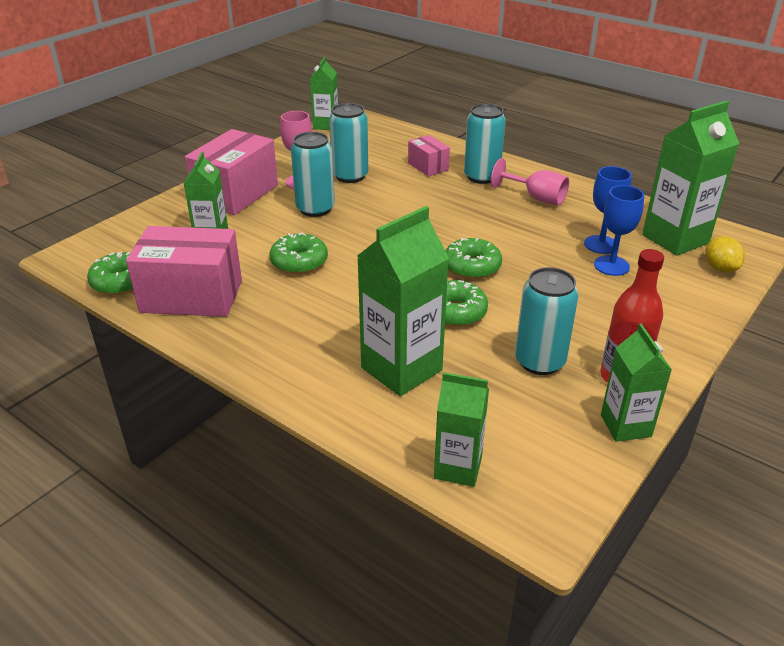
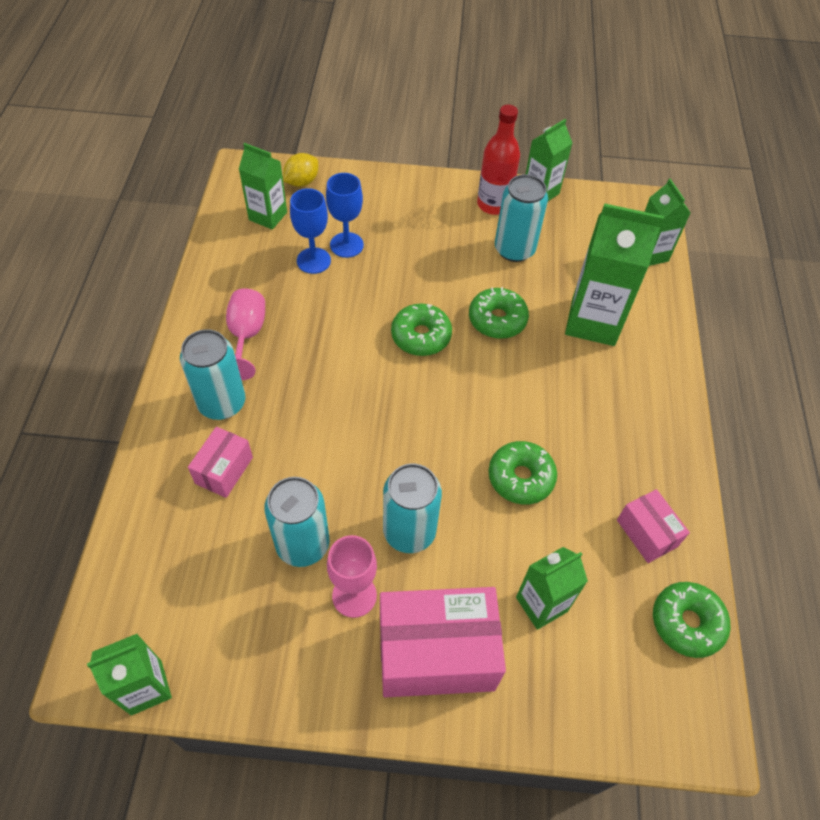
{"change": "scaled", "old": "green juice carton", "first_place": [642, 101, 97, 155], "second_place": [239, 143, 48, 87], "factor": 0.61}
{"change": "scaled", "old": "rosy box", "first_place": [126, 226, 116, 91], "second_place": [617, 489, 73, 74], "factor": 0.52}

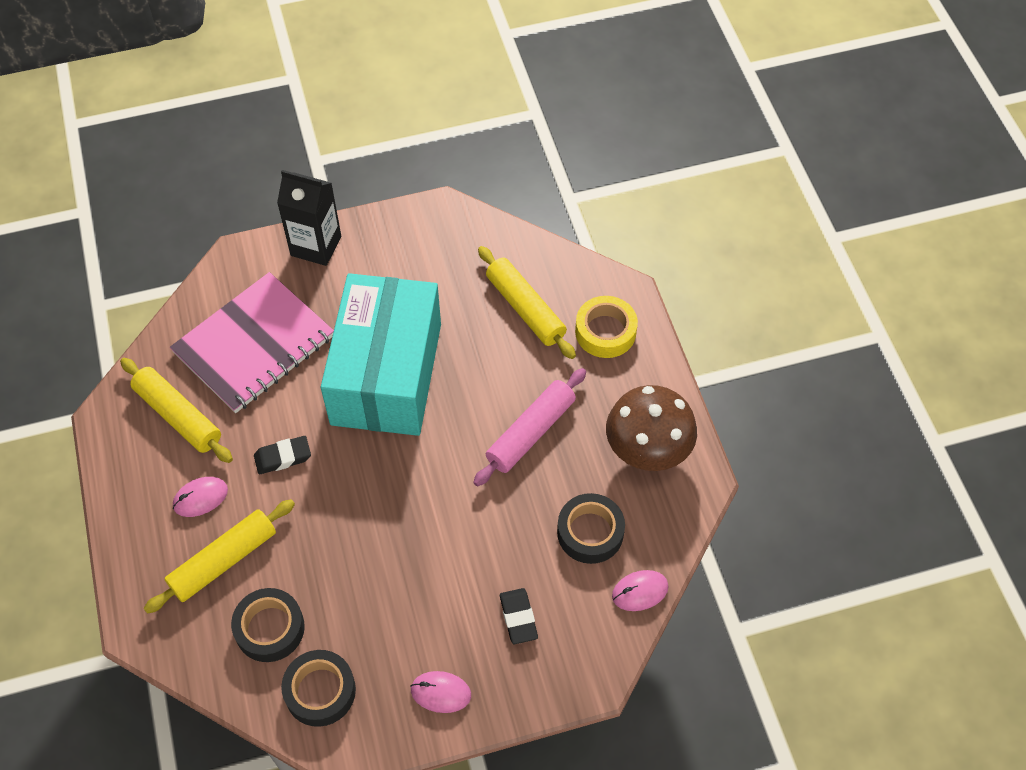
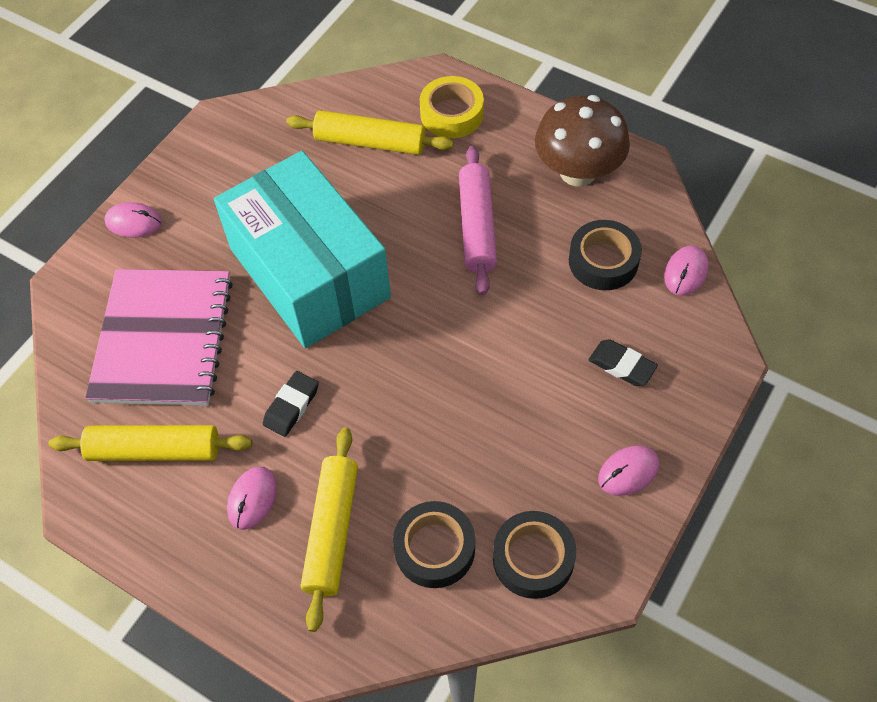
{"change": "swapped", "old": "jet-black juice carton", "new": "rosy mouse", "first_place": [277, 170, 64, 96], "second_place": [104, 202, 58, 36]}

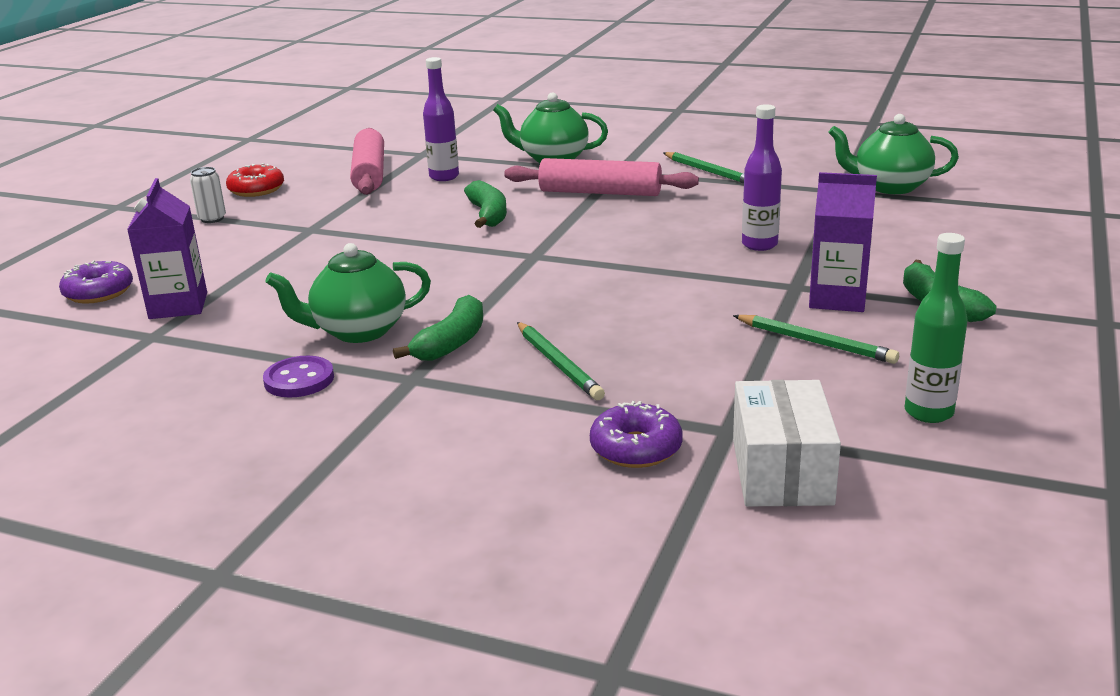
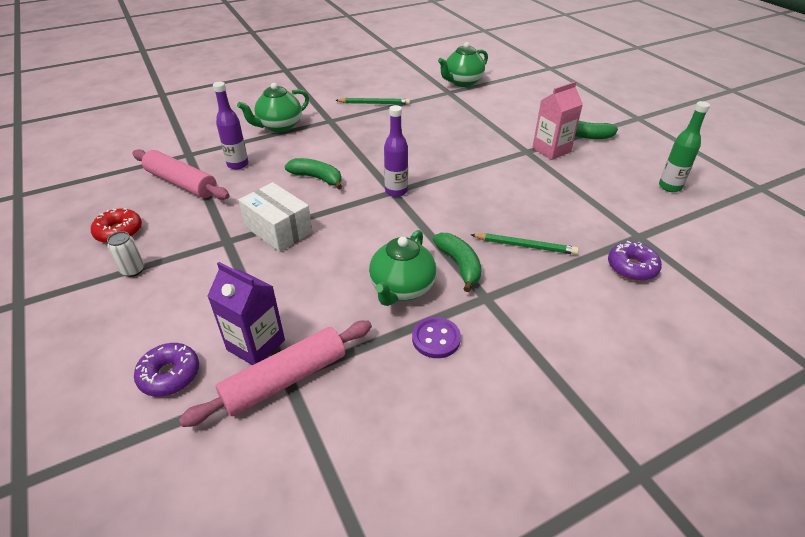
{"change": "shifted", "old": "rosy pastry roller", "first_place": [504, 158, 195, 38], "second_place": [179, 321, 193, 106]}
{"change": "shifted", "old": "snow-white box", "first_place": [733, 380, 108, 127], "second_place": [239, 182, 74, 70]}
{"change": "shifted", "old": "violet flask", "first_place": [742, 104, 40, 147], "second_place": [384, 105, 24, 92]}
{"change": "repainted", "old": "violet juice carton", "new": "rosy juice carton", "first_place": [809, 172, 68, 140], "second_place": [532, 81, 51, 79]}
{"change": "gone", "old": "green lead pencil", "first_place": [733, 315, 166, 49]}

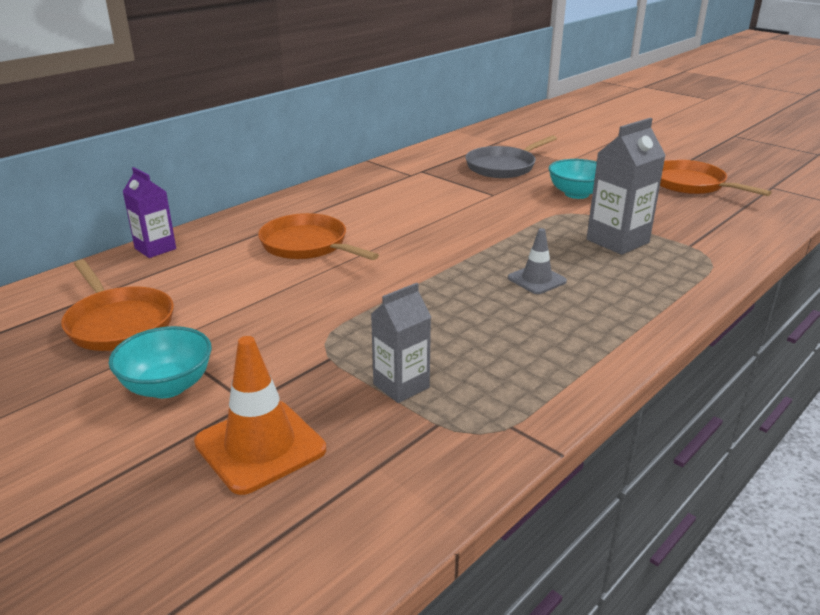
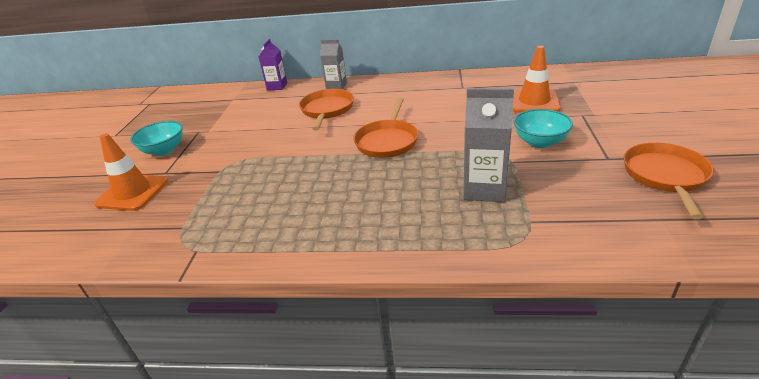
{"change": "shifted", "old": "grey juice carton", "first_place": [371, 283, 60, 120], "second_place": [320, 40, 27, 49]}
{"change": "shifted", "old": "orange pan", "first_place": [61, 259, 113, 92], "second_place": [353, 97, 65, 61]}
{"change": "swapped", "old": "grey pan", "new": "orange traffic cone", "first_place": [465, 135, 92, 43], "second_place": [513, 46, 48, 67]}
{"change": "gone", "old": "grey traffic cone", "first_place": [508, 228, 59, 66]}

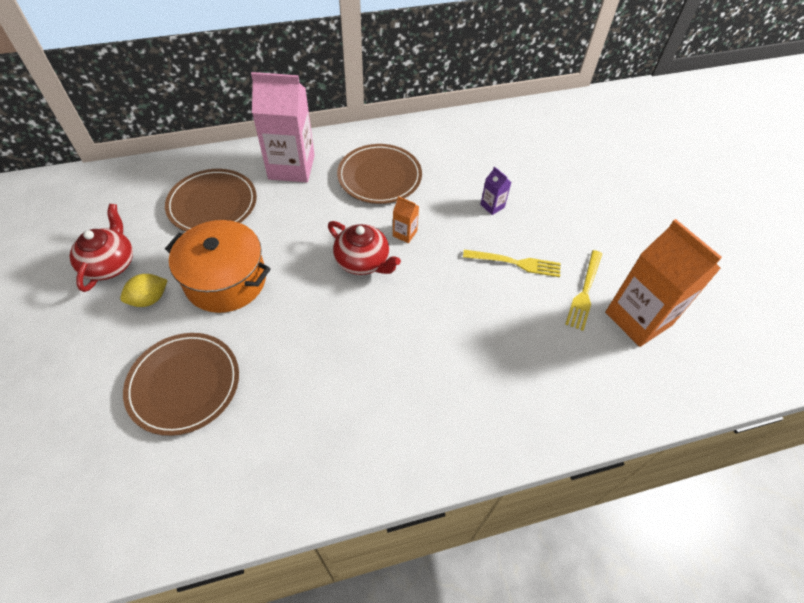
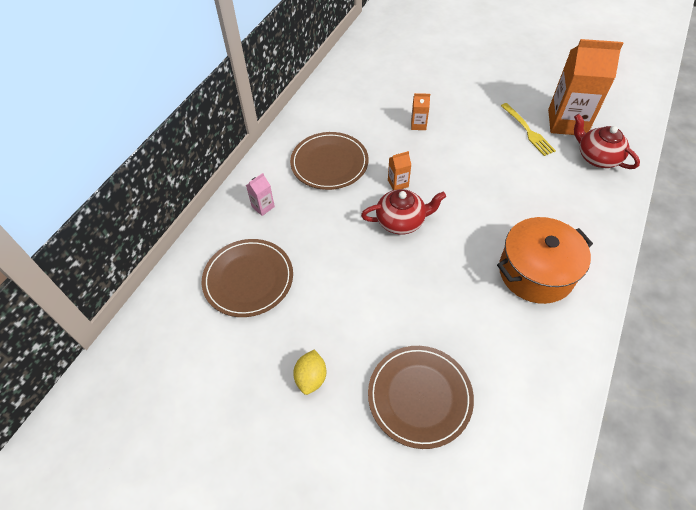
{"change": "scaled", "old": "rosy juice carton", "first_place": [251, 72, 64, 110], "second_place": [246, 173, 29, 43], "factor": 0.42}
{"change": "repainted", "old": "violet juice carton", "new": "orange juice carton", "first_place": [480, 166, 31, 49], "second_place": [411, 93, 19, 37]}
{"change": "shifted", "old": "orange cooking pot", "first_place": [165, 220, 106, 93], "second_place": [497, 217, 96, 87]}
{"change": "shifted", "old": "crimson teapot", "first_place": [70, 204, 63, 88], "second_place": [574, 114, 66, 55]}
{"change": "gone", "old": "yellow table fork", "first_place": [463, 250, 98, 27]}

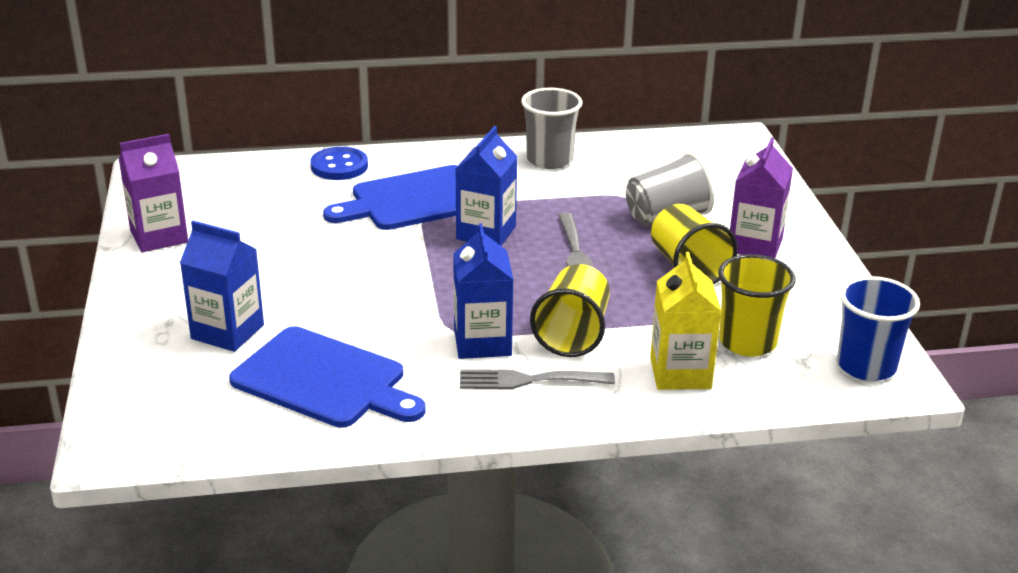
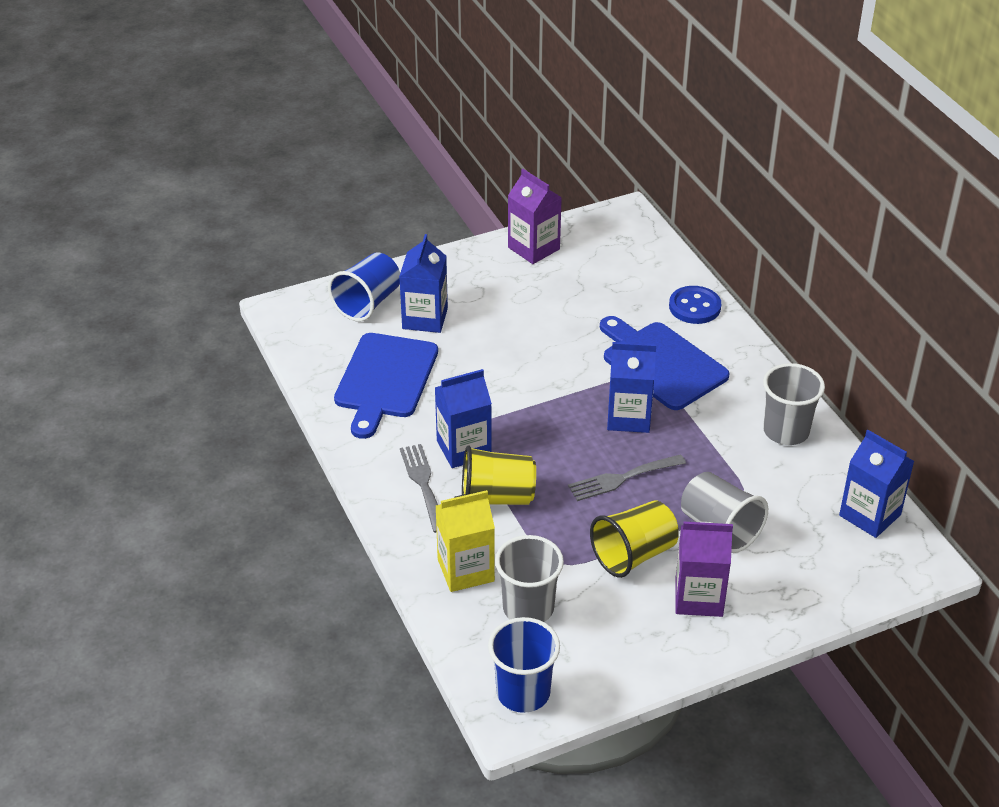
{"change": "new", "new": "cobalt cup", "second_place": [328, 252, 72, 70]}
{"change": "repainted", "old": "yellow cup", "new": "grey cup", "first_place": [718, 254, 78, 103], "second_place": [495, 535, 69, 87]}
{"change": "new", "new": "cobalt juice carton", "second_place": [839, 430, 75, 108]}

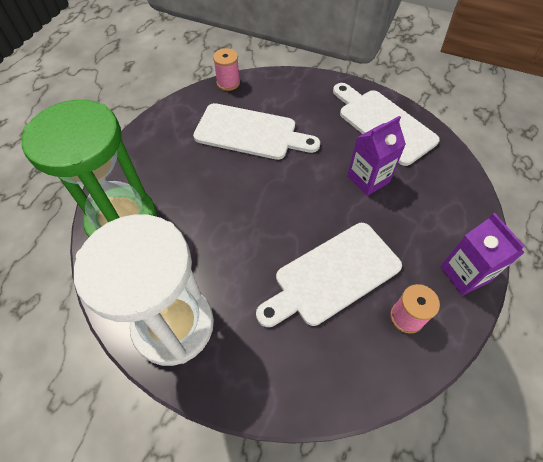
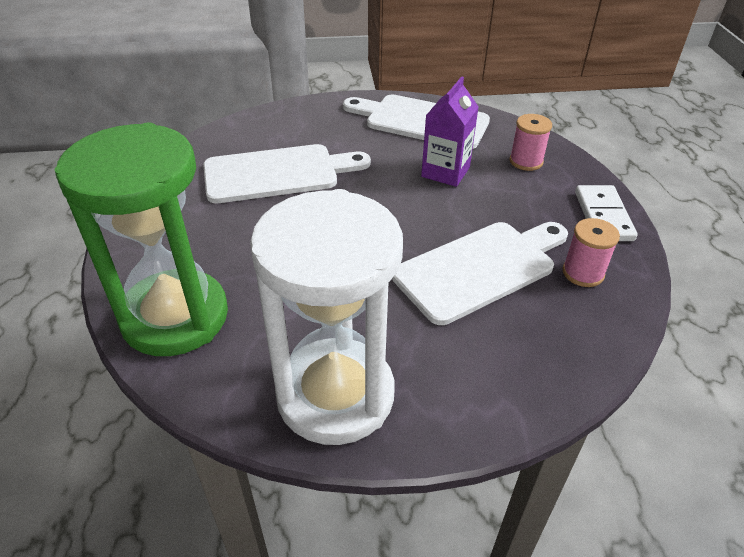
{"change": "rotated", "old": "snow-white cutting board", "first_place": [256, 223, 146, 104], "second_place": [392, 222, 176, 103], "degrees": -150}
{"change": "shifted", "old": "rosy spool", "first_place": [213, 48, 27, 43], "second_place": [509, 114, 43, 57]}
{"change": "swapped", "old": "violet juice carton", "new": "snow-white domino", "first_place": [440, 213, 85, 83], "second_place": [575, 185, 63, 56]}

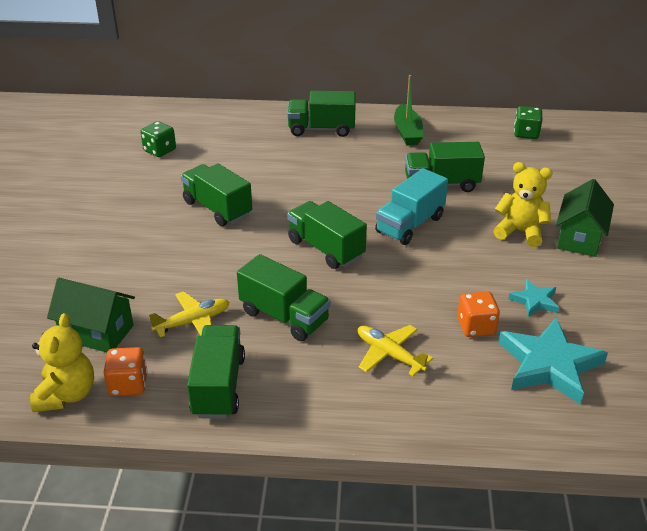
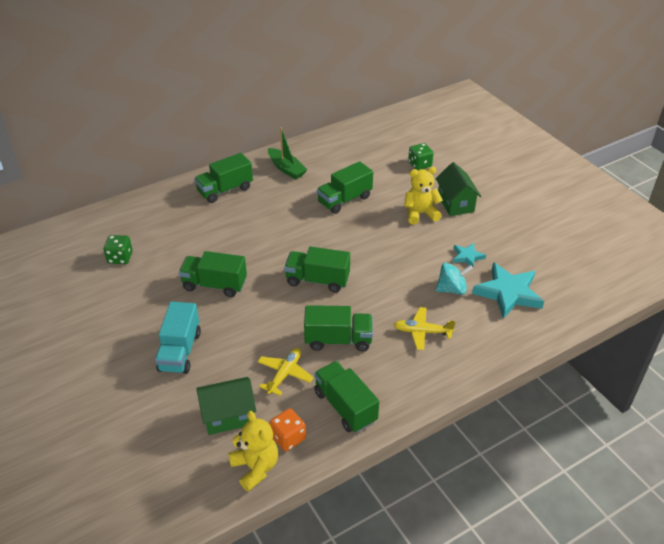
{"change": "shifted", "old": "aqua toy truck", "first_place": [375, 168, 73, 77], "second_place": [155, 302, 46, 72]}
{"change": "shifted", "old": "green dice", "first_place": [514, 106, 28, 33], "second_place": [408, 143, 26, 27]}
{"change": "swapped", "old": "orange dice", "new": "aqua toy top", "first_place": [457, 291, 43, 46], "second_place": [435, 263, 38, 32]}

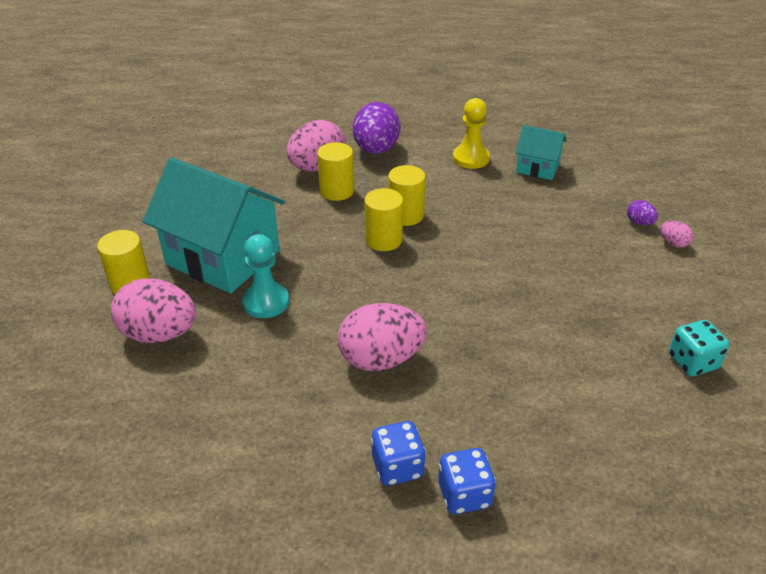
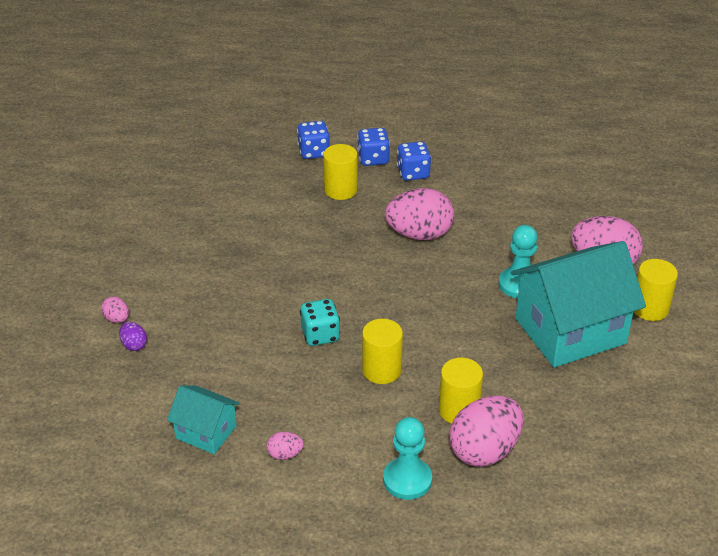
{"change": "swapped", "old": "yellow game pawn", "new": "rosy egg", "first_place": [453, 98, 37, 71], "second_place": [267, 432, 37, 28]}
{"change": "new", "new": "cobalt dice", "second_place": [297, 121, 33, 38]}
{"change": "shifted", "old": "aqua dice", "first_place": [669, 320, 60, 56], "second_place": [300, 299, 40, 47]}
{"change": "shifted", "old": "yellow cylinder shape", "first_place": [364, 188, 39, 63], "second_place": [323, 144, 35, 56]}
{"change": "swapped", "old": "violet egg", "new": "aqua game pawn", "first_place": [353, 102, 48, 52], "second_place": [383, 417, 49, 83]}
{"change": "rotated", "old": "aqua toy house", "first_place": [142, 157, 143, 136], "second_place": [511, 241, 135, 127], "degrees": -60}

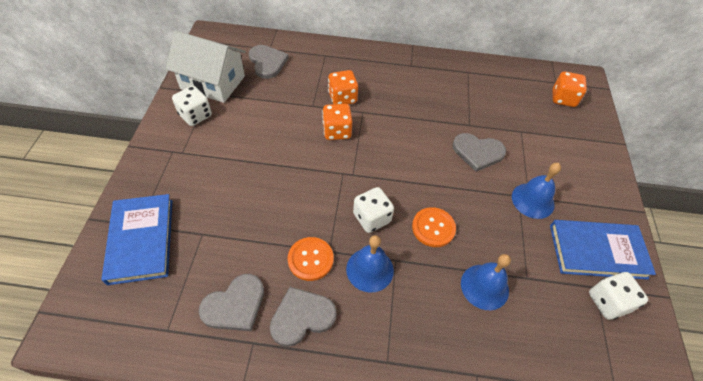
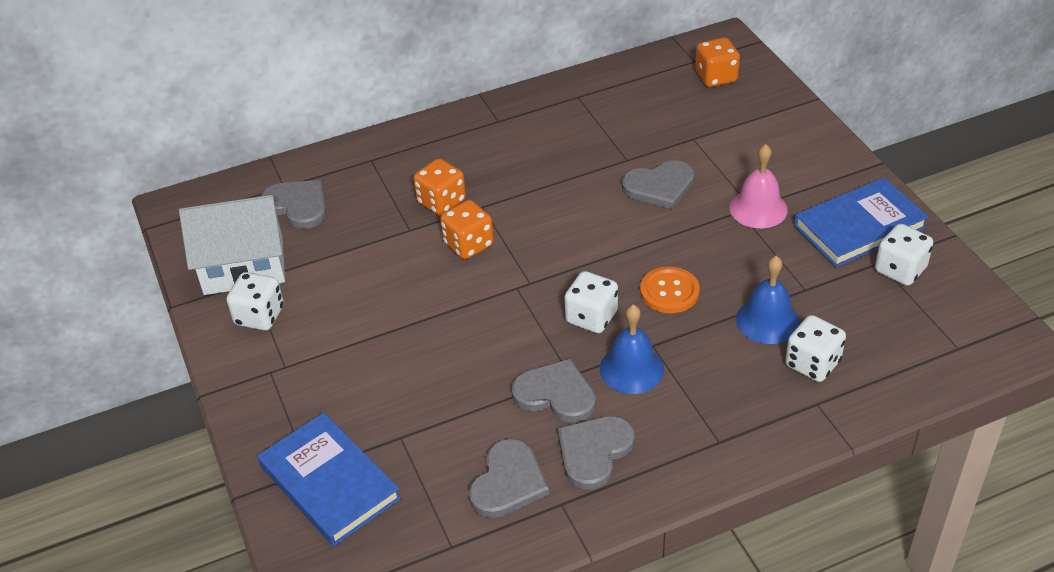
{"change": "swapped", "old": "orange button", "new": "grey heart", "first_place": [288, 237, 46, 44], "second_place": [511, 359, 85, 64]}
{"change": "repainted", "old": "cobalt school bell", "new": "rosy school bell", "first_place": [512, 163, 49, 56], "second_place": [729, 144, 59, 84]}
{"change": "new", "new": "snow-white dice", "second_place": [785, 315, 61, 67]}

